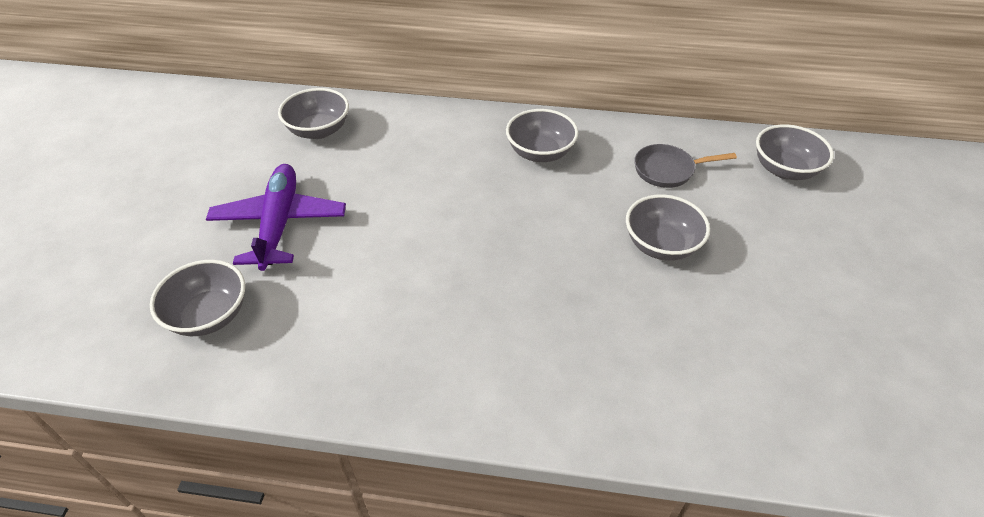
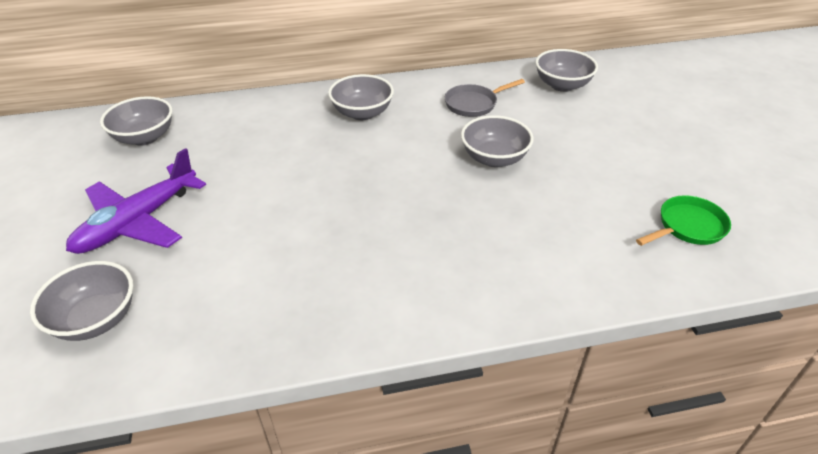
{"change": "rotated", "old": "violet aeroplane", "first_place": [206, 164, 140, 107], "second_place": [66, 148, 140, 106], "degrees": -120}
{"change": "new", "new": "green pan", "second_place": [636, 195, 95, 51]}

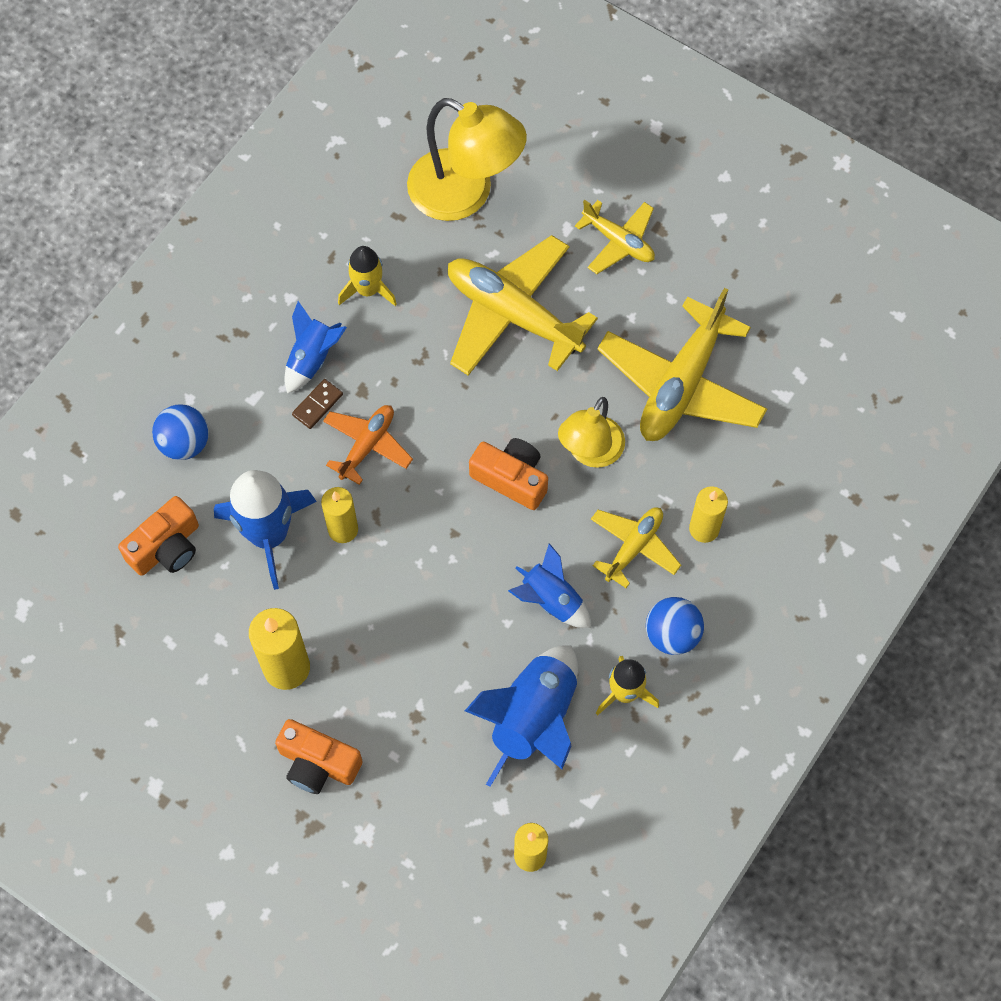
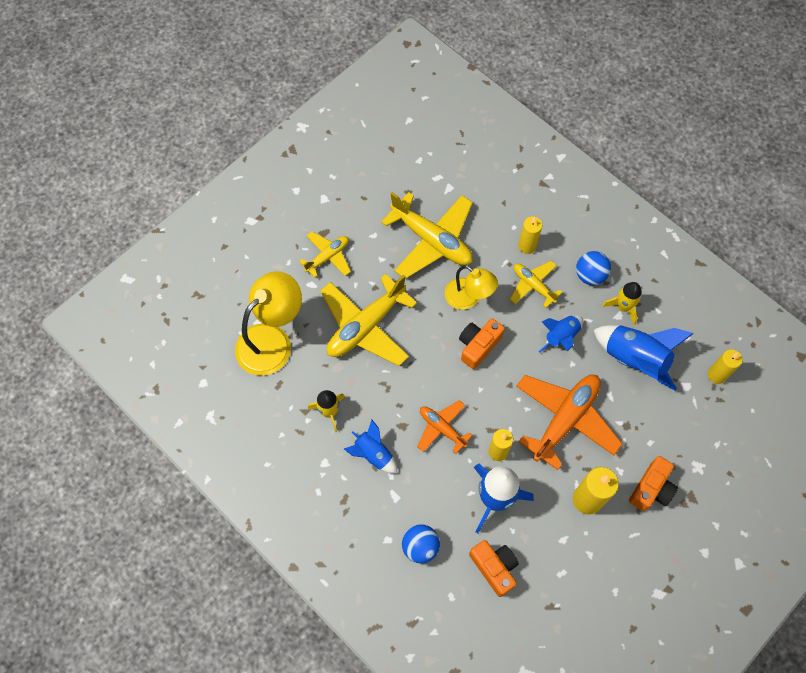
{"change": "new", "new": "orange aeroplane", "second_place": [517, 375, 106, 95]}
{"change": "gone", "old": "brown domino", "first_place": [292, 379, 51, 50]}

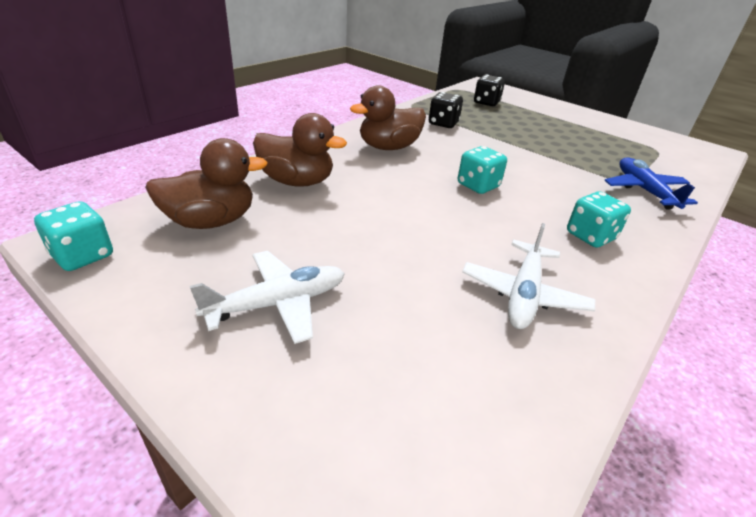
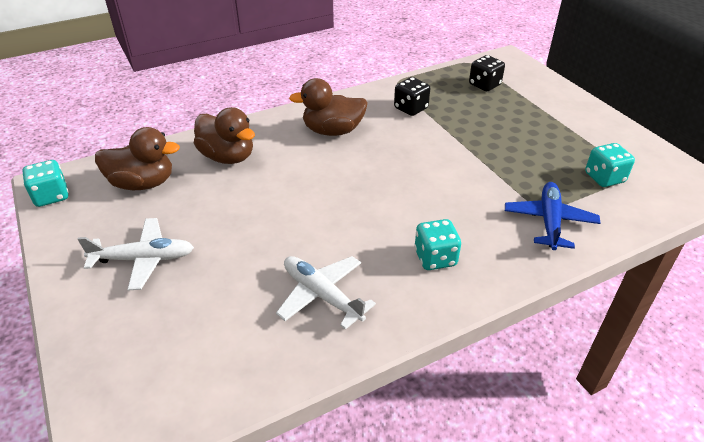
{"change": "rotated", "old": "snow-white aeroplane", "first_place": [462, 223, 133, 106], "second_place": [276, 256, 100, 74], "degrees": 90}
{"change": "shifted", "old": "aqua dice", "first_place": [458, 146, 49, 48], "second_place": [585, 143, 50, 44]}

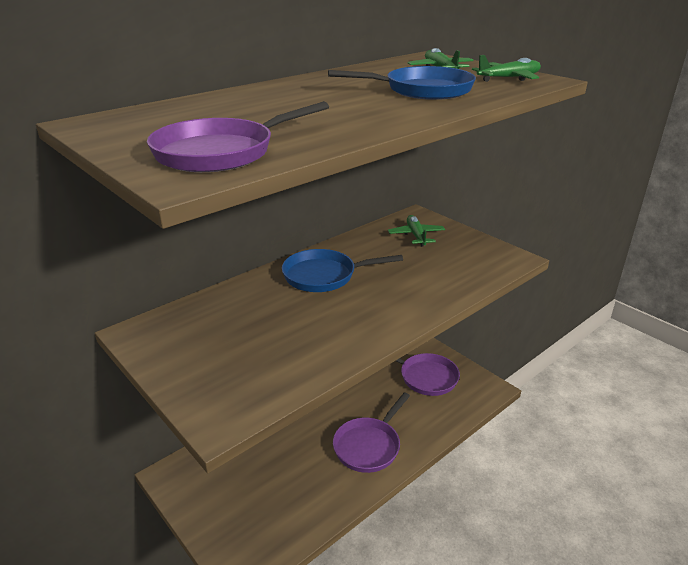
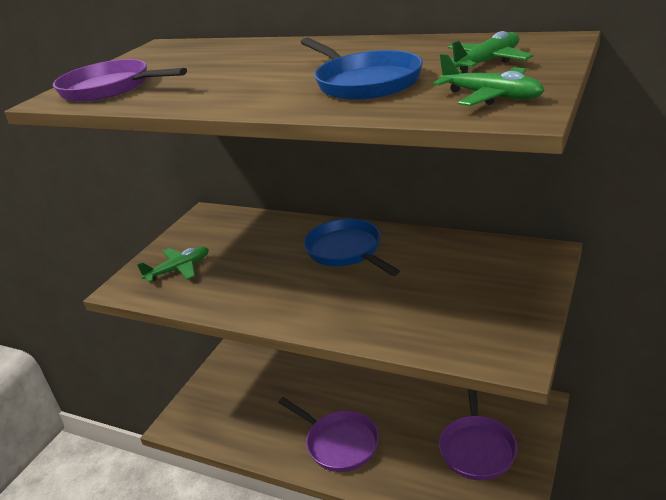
{"change": "shifted", "old": "green aeroplane", "first_place": [388, 215, 57, 32], "second_place": [137, 247, 72, 35]}
{"change": "rotated", "old": "violet pan", "first_place": [333, 392, 77, 81], "second_place": [278, 397, 101, 75], "degrees": -150}

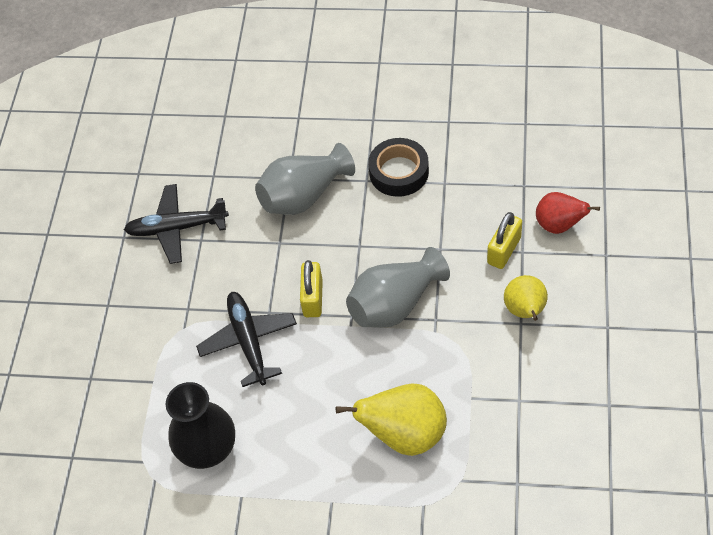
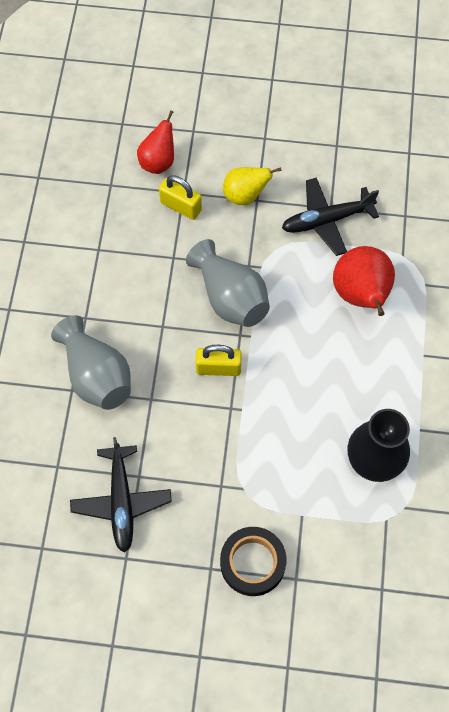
{"change": "shifted", "old": "jet-black roll of tape", "first_place": [368, 138, 61, 59], "second_place": [220, 527, 66, 69]}
{"change": "shifted", "old": "jet-black aeroplane", "first_place": [196, 292, 101, 95], "second_place": [282, 178, 97, 78]}
{"change": "repainted", "old": "yellow pear", "new": "crimson pear", "first_place": [336, 383, 111, 73], "second_place": [333, 246, 62, 70]}

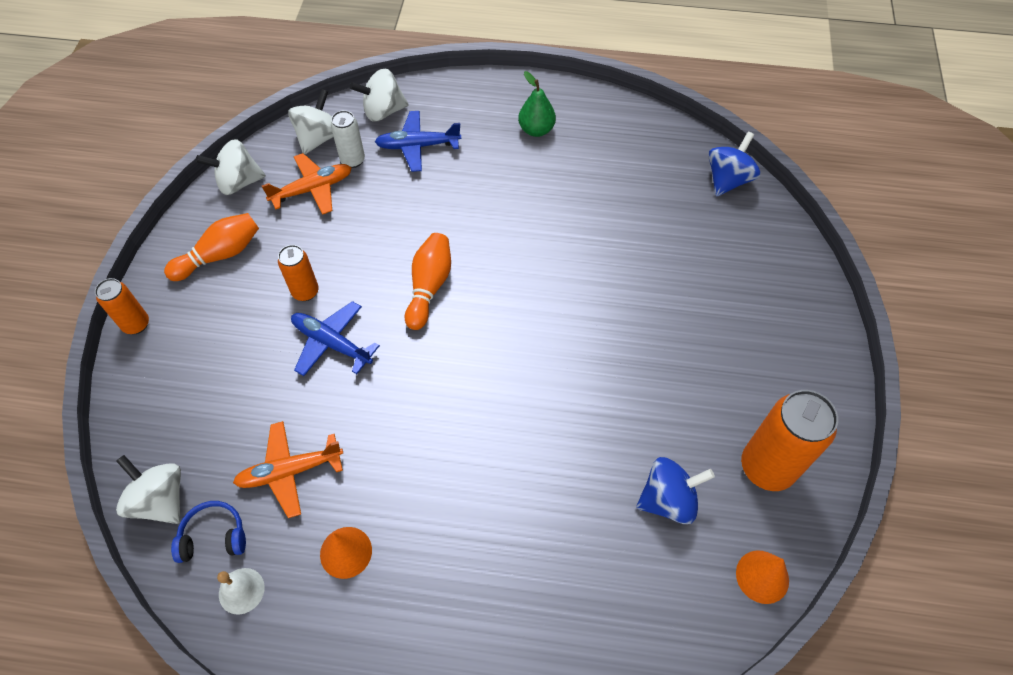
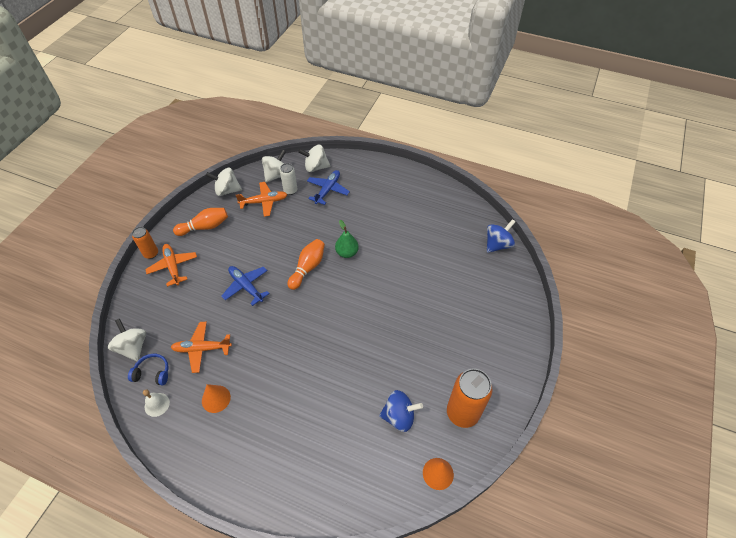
{"change": "new", "new": "orange aeroplane", "second_place": [145, 244, 52, 43]}
{"change": "rotated", "old": "cobalt aeroplane", "first_place": [375, 111, 86, 61], "second_place": [307, 170, 43, 35], "degrees": 105}
{"change": "shifted", "old": "green pear", "first_place": [518, 71, 38, 66], "second_place": [335, 220, 24, 38]}
{"change": "gone", "old": "orange tin", "first_place": [278, 245, 41, 56]}

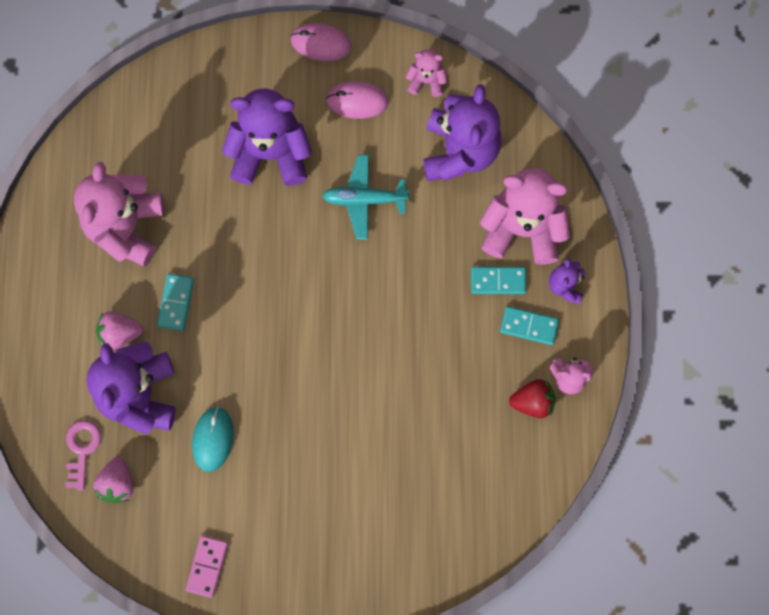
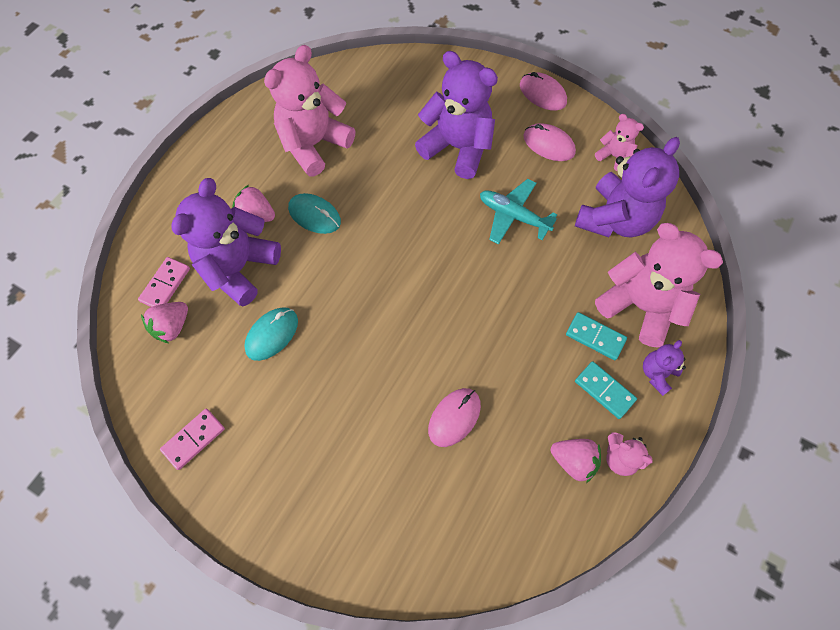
{"change": "swapped", "old": "rosy key", "new": "rosy domino", "first_place": [65, 420, 36, 70], "second_place": [138, 257, 52, 50]}
{"change": "swapped", "old": "aqua domino", "new": "aqua mouse", "first_place": [157, 274, 37, 57], "second_place": [288, 193, 53, 41]}
{"change": "new", "new": "rosy mouse", "second_place": [428, 388, 53, 59]}
{"change": "repainted", "old": "crimson strawberry", "new": "rosy strawberry", "first_place": [509, 379, 46, 39], "second_place": [551, 439, 50, 44]}

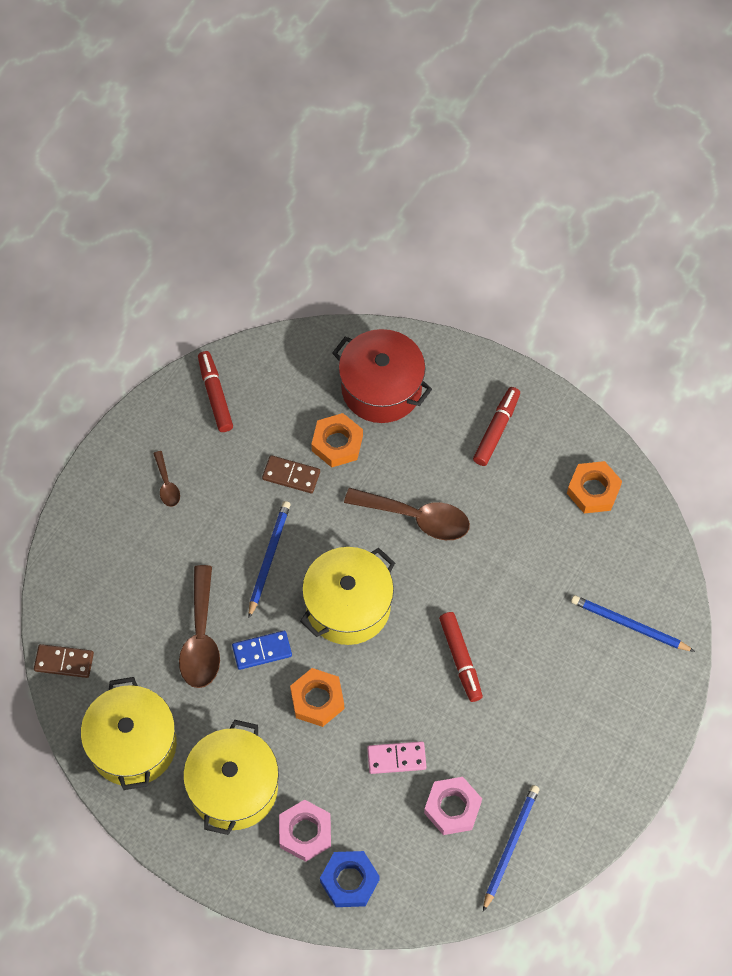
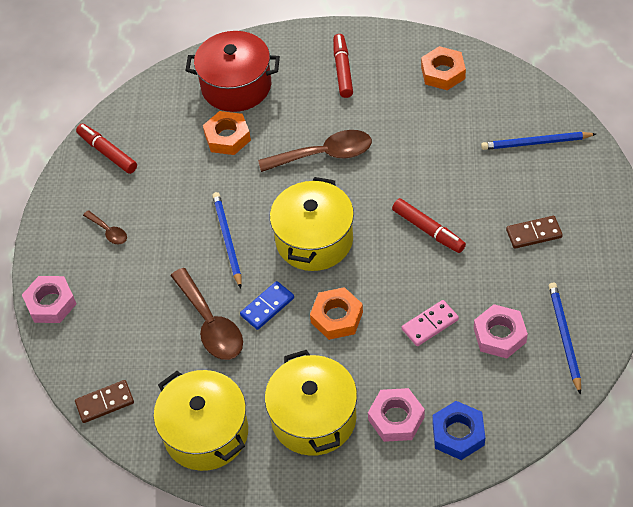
{"change": "new", "new": "rosy hex nut", "second_place": [22, 276, 54, 47]}
{"change": "shifted", "old": "brown domino", "first_place": [262, 455, 58, 38], "second_place": [506, 216, 57, 33]}

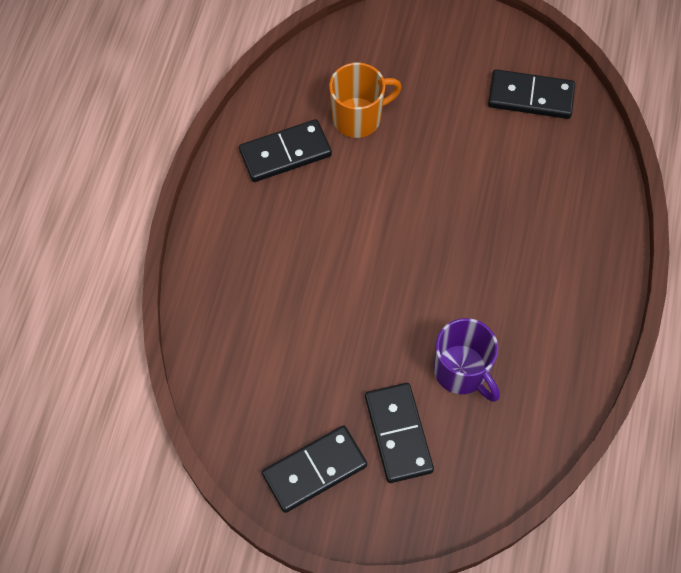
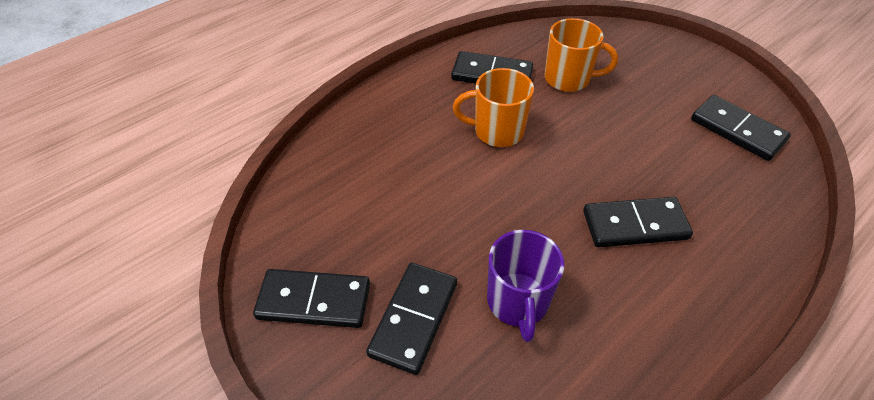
{"change": "new", "new": "orange tea mug", "second_place": [453, 68, 81, 79]}
{"change": "new", "new": "jet-black domino", "second_place": [583, 197, 110, 50]}

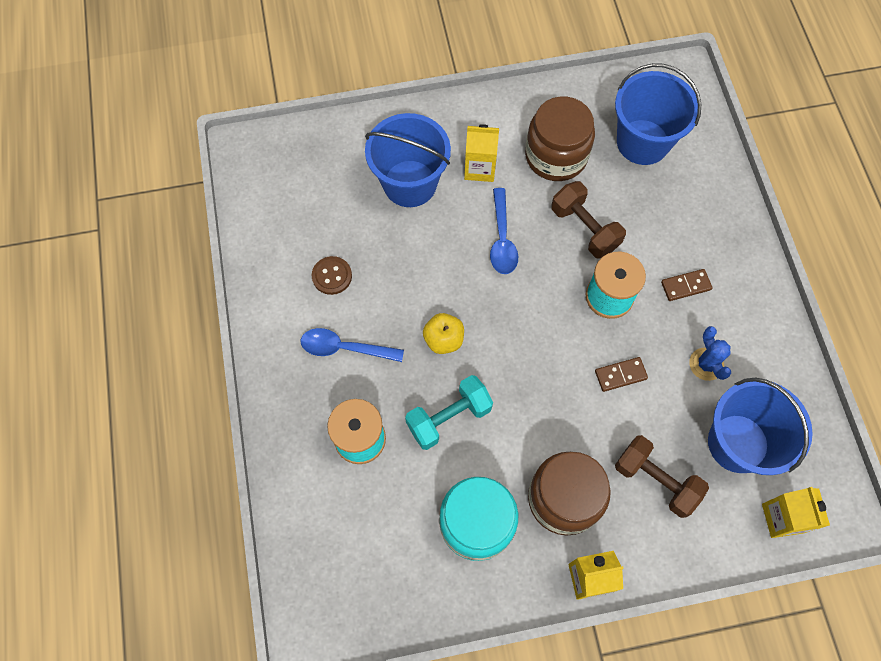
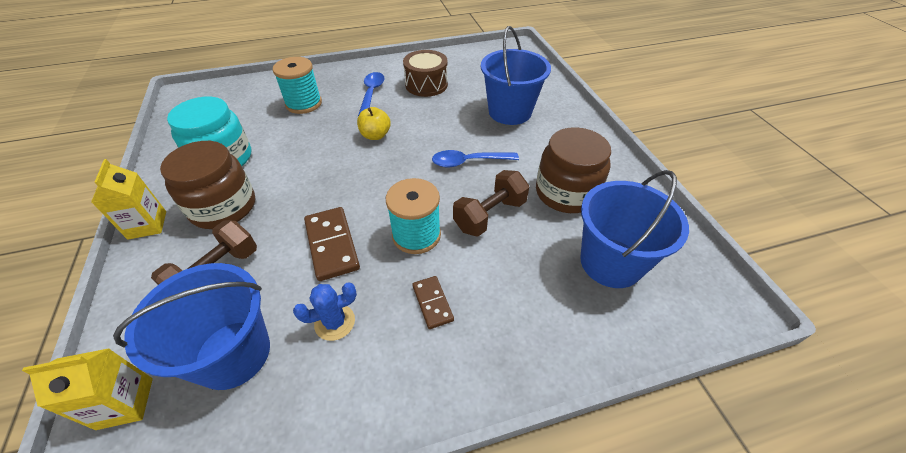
{"change": "scaled", "old": "brown domino", "first_place": [595, 357, 53, 35], "second_place": [304, 207, 56, 74], "factor": 1.7}
{"change": "swapped", "old": "brown button", "new": "brown toy drum", "first_place": [312, 256, 40, 39], "second_place": [403, 50, 45, 47]}
{"change": "gone", "old": "aqua free weight", "first_place": [405, 375, 88, 75]}
{"change": "gone", "old": "yellow juice carton", "first_place": [464, 124, 35, 58]}

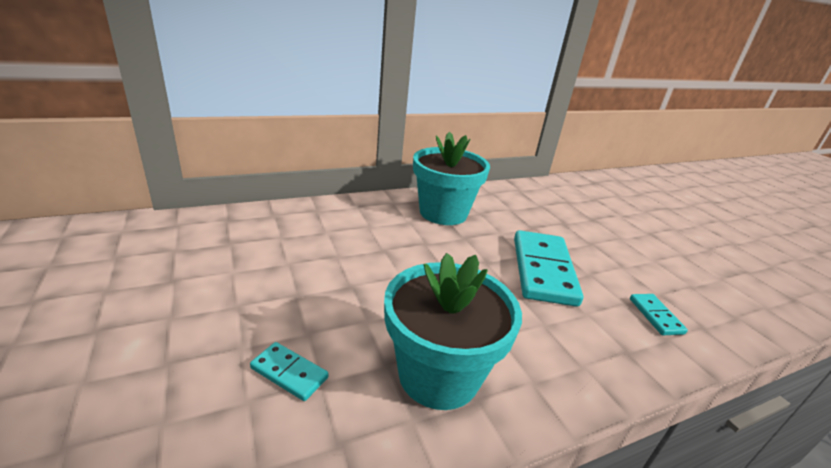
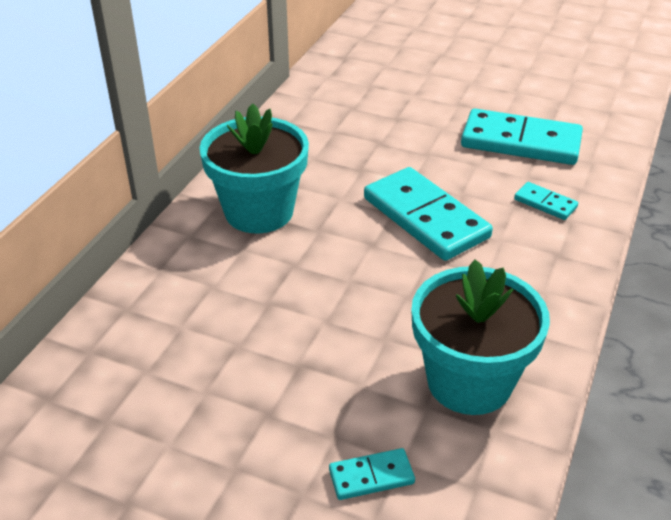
{"change": "new", "new": "aqua domino", "second_place": [461, 109, 122, 56]}

